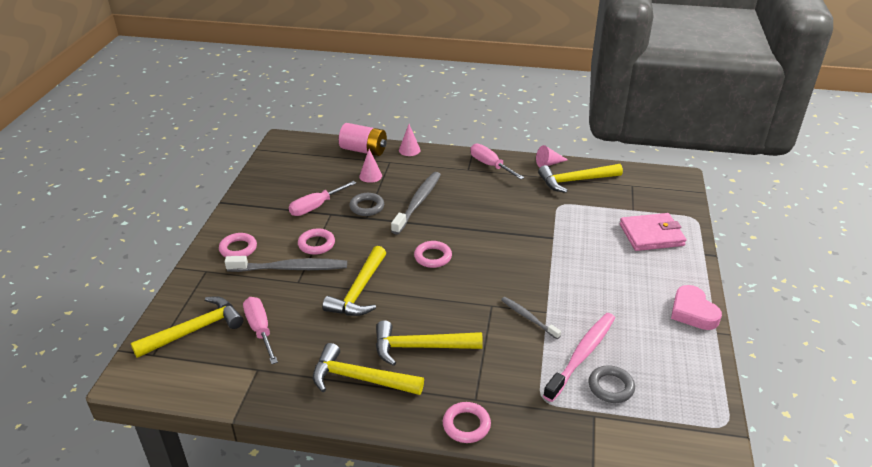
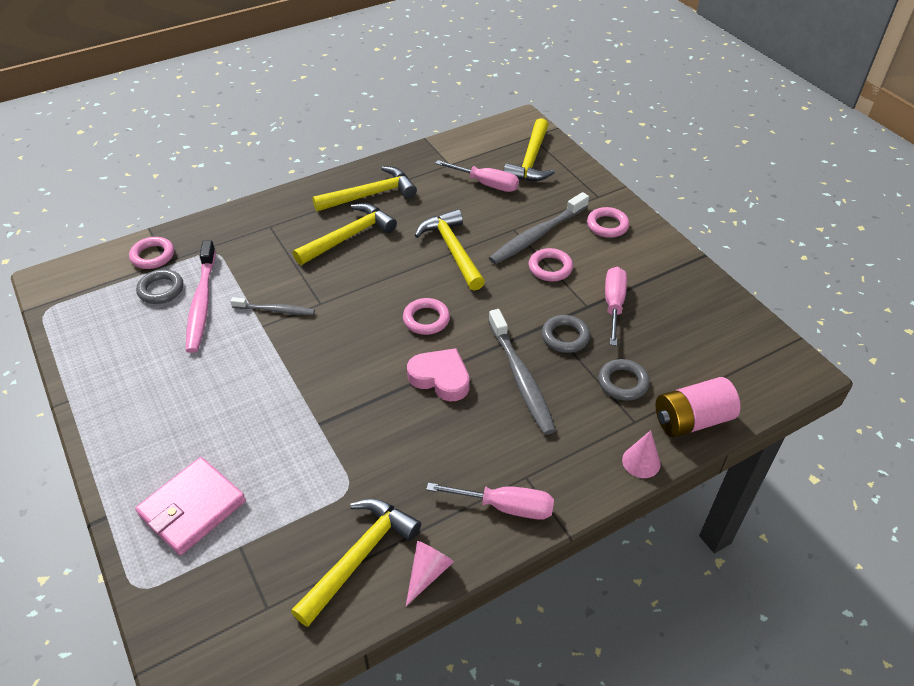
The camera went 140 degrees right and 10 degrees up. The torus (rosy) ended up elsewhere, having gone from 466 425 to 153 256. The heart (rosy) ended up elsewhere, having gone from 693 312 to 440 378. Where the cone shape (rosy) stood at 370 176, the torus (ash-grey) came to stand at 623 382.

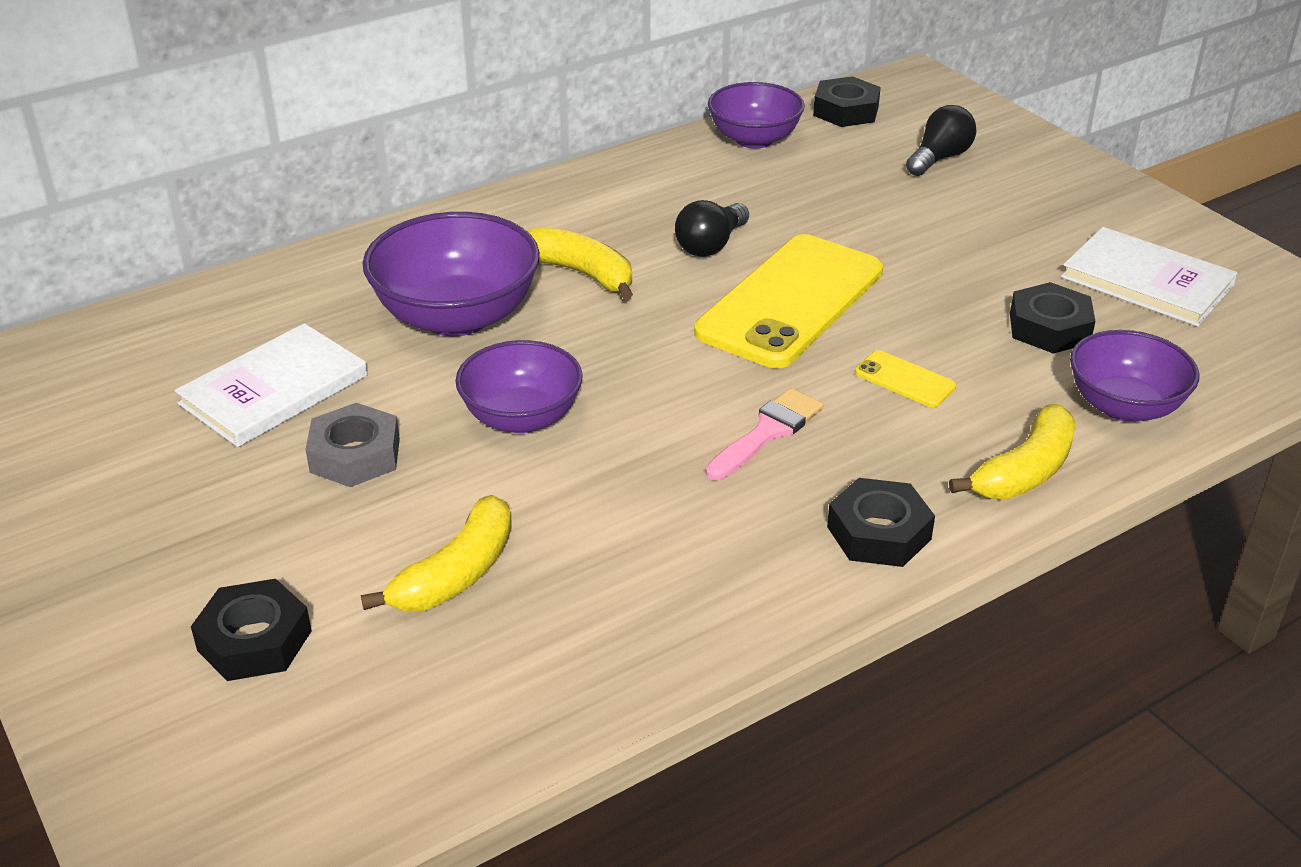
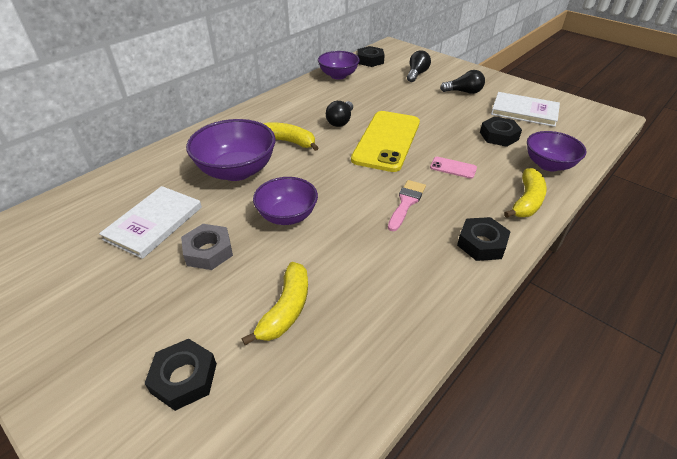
The camera went 15 degrees left and 5 degrees up. What was the phone (bright yellow) at 904 380 turned into the phone (rosy) at 453 168. The second view gained the lightbulb (black) at 464 92.

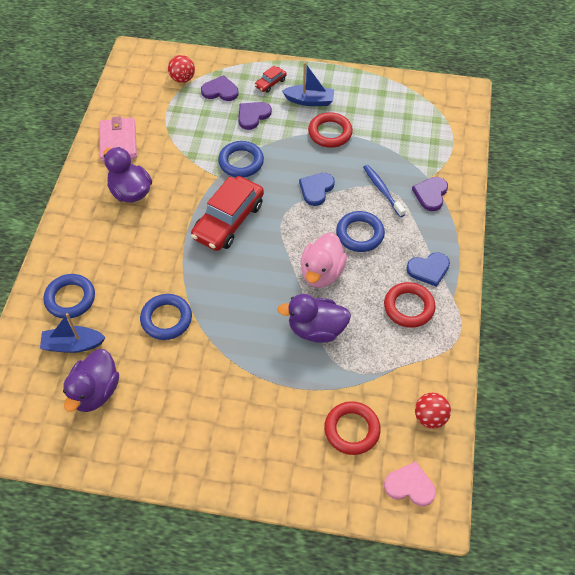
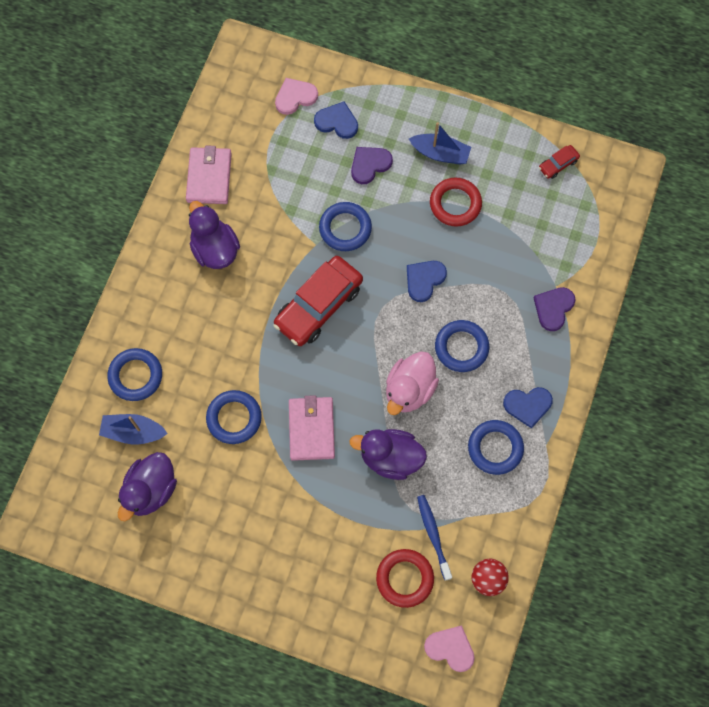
The camera went 10 degrees right and 15 degrees up. Where the ball (crimson) stood at 182 79, the heart (rosy) came to stand at 295 97. The second view gained the wallet (rosy) at 311 429. What was the heart (purple) at 220 90 turned into the heart (blue) at 337 122. The tooth brush (blue) ended up elsewhere, having gone from 382 190 to 433 535. What was the torus (crimson) at 409 307 turned into the torus (blue) at 495 448. The car (crimson) ended up elsewhere, having gone from 270 83 to 558 164.

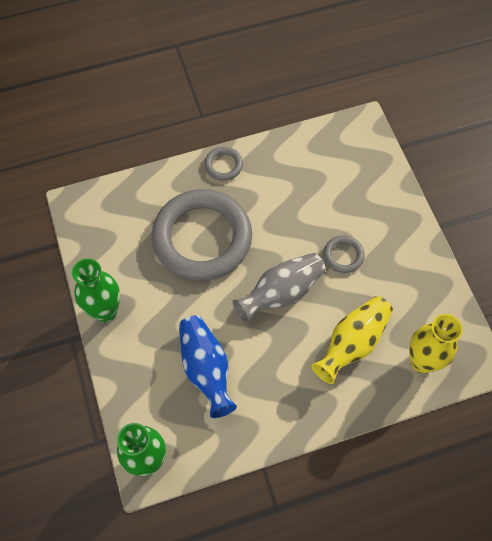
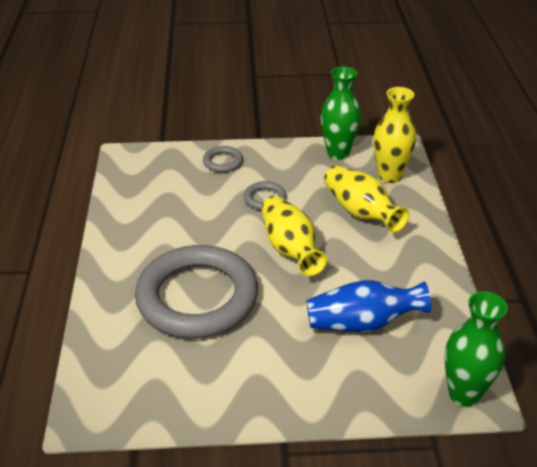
The camera went 75 degrees left and 25 degrees down. The torus (ash-grey) ended up elsewhere, having gone from 223 165 to 223 162. What was the flower vase (ash-grey) at 281 293 turned into the flower vase (bright yellow) at 290 249. The flower vase (emerald) ended up elsewhere, having gone from 105 311 to 338 153.

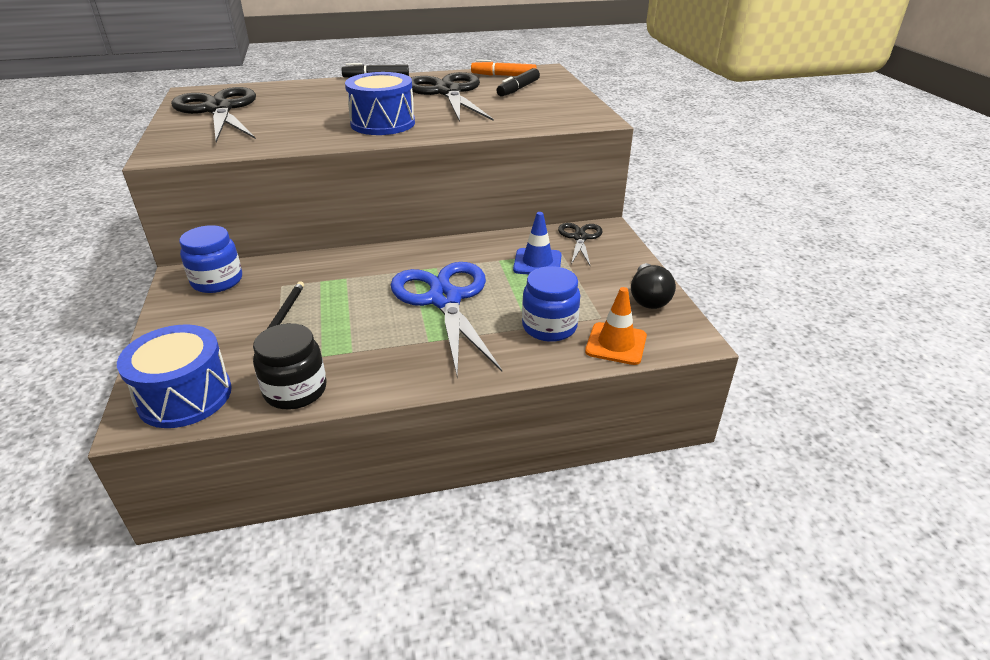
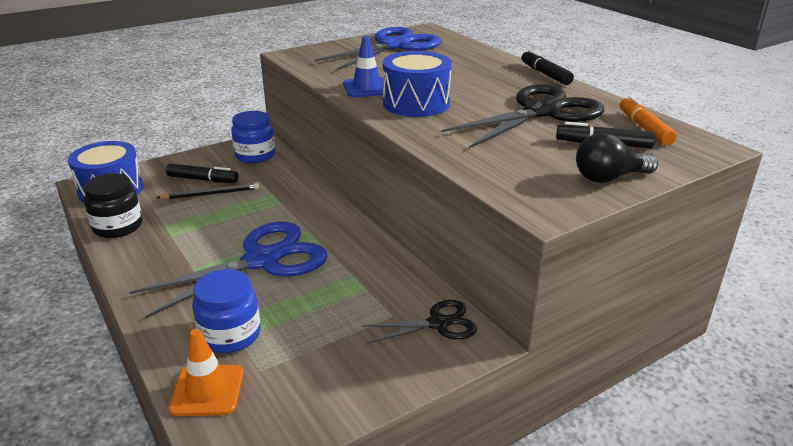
The camera went 70 degrees right and 5 degrees down. The second view gained the marker (black) at 203 180. What was the pair of scissors (black) at 218 109 turned into the pair of scissors (blue) at 394 46. The traffic cone (blue) ended up elsewhere, having gone from 537 262 to 367 88. The lightbulb (black) ended up elsewhere, having gone from 648 298 to 609 178.

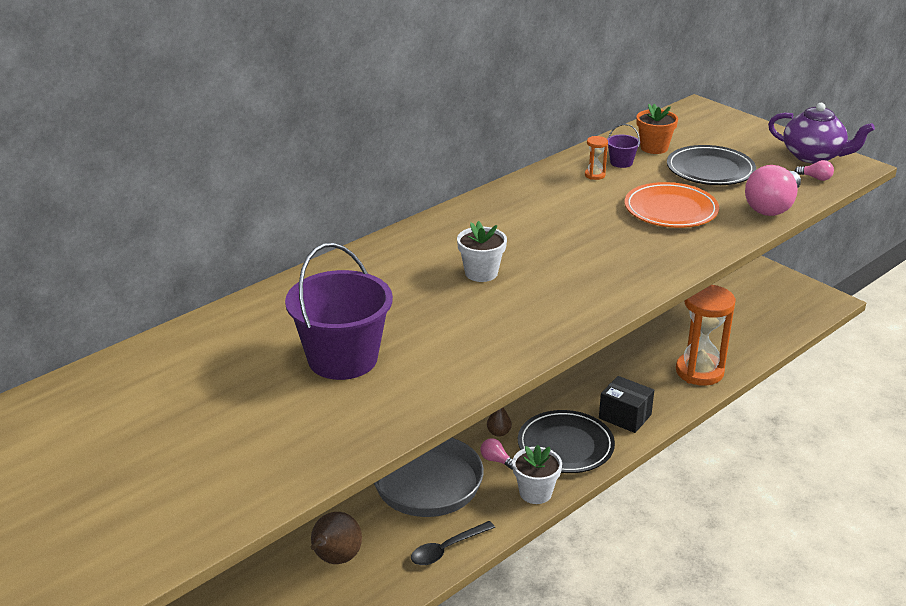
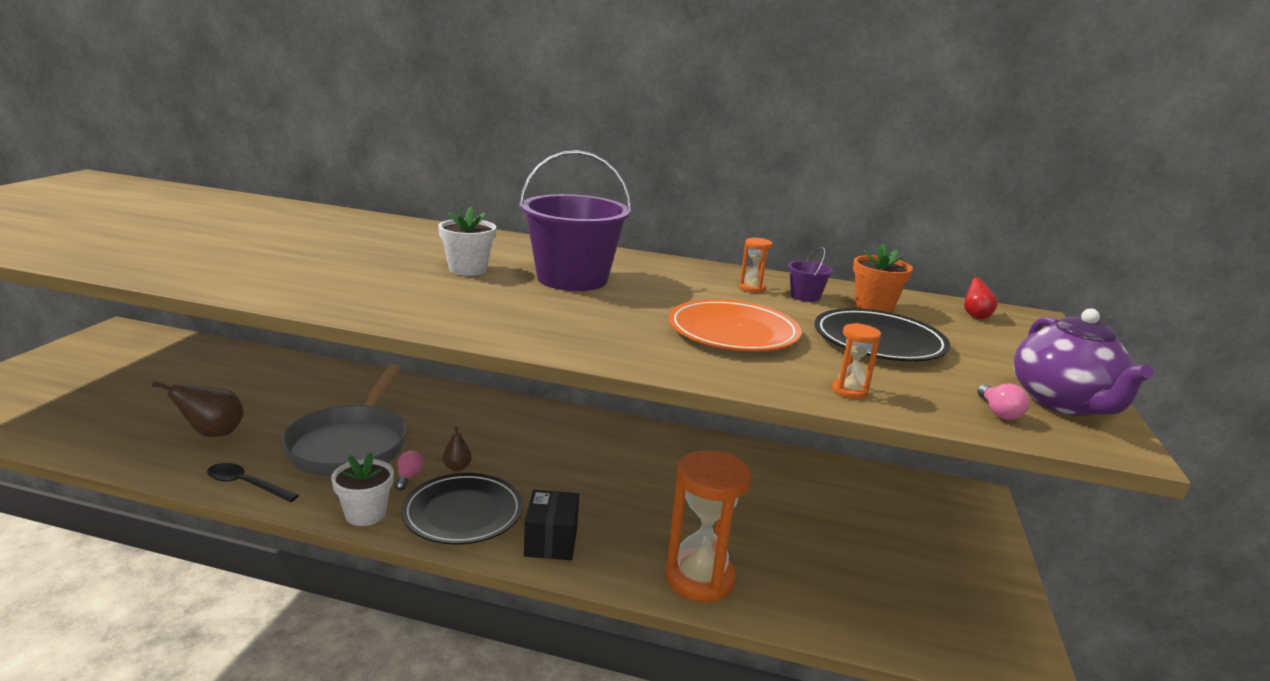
The camera went 55 degrees right and 10 degrees down. The bucket (purple) ended up elsewhere, having gone from 342 359 to 572 279. Where the lightbulb (rosy) stood at 772 207, the hourglass (orange) came to stand at 849 391. The second view gained the toy pear (crimson) at 975 316.

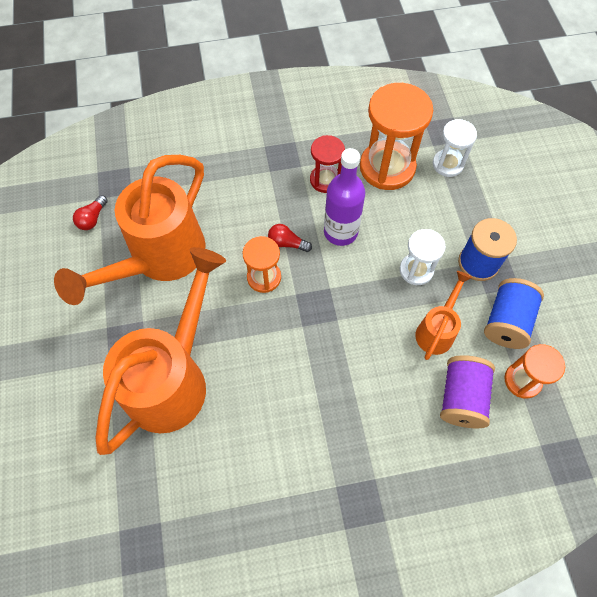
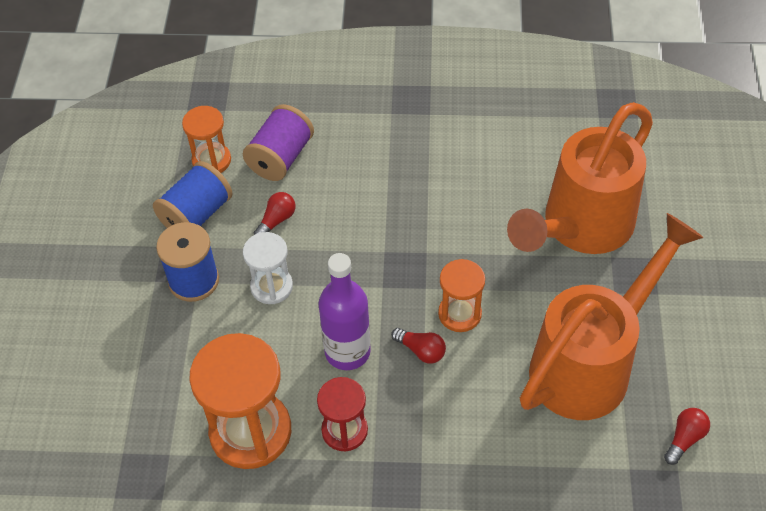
The camera went 165 degrees left and 10 degrees down. Where the sprinkling can (orange) stood at 437 330, the lightbulb (crimson) came to stand at 276 220. The second view lost the hourglass (pure white) at 448 164.

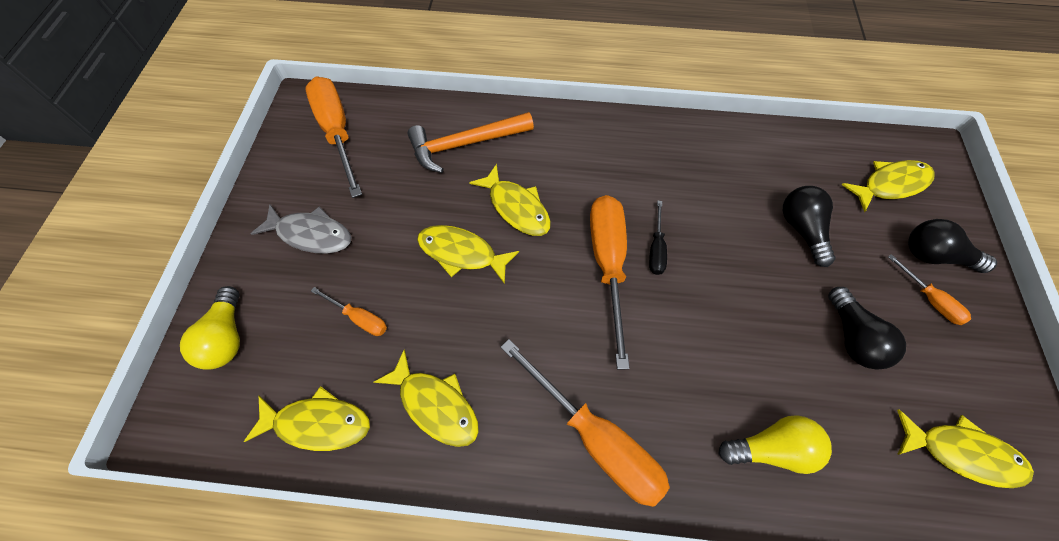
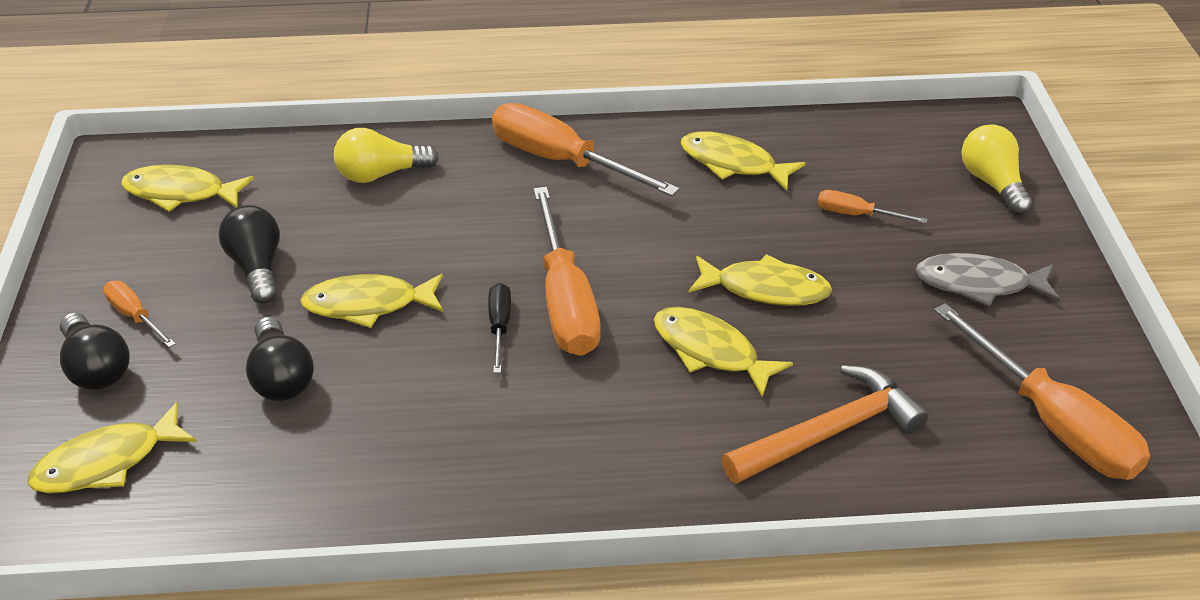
The camera went 170 degrees right and 20 degrees down. The lightbulb (black) at 934 256 ended up facing another way, 45 degrees clockwise from before. The fish figure (bright yellow) ended up elsewhere, having gone from 317 423 to 368 304.

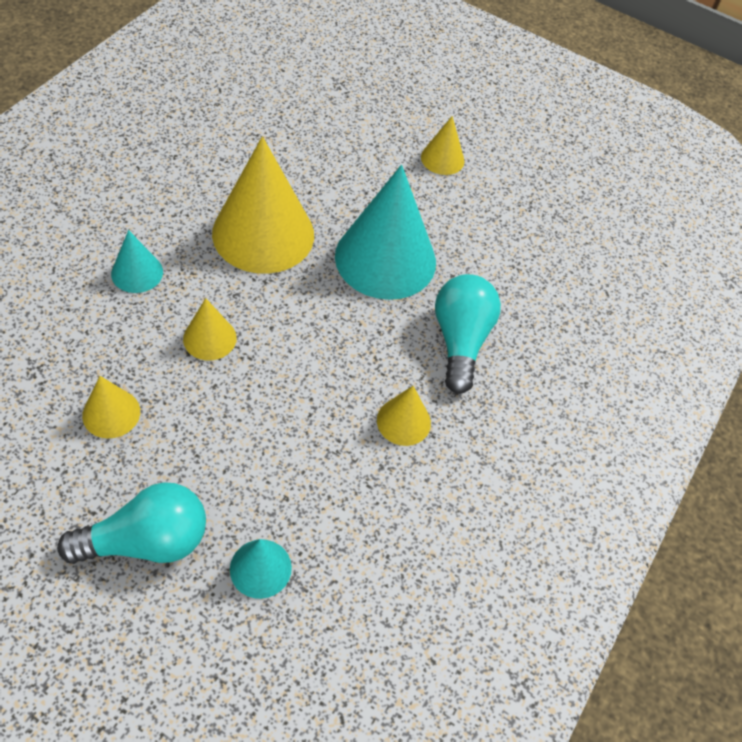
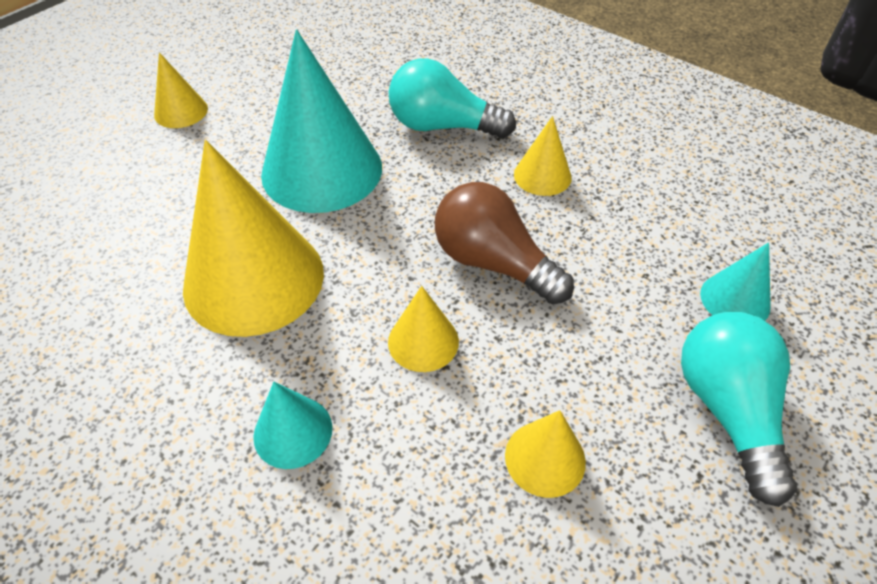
The camera went 75 degrees left and 5 degrees down. The second view gained the lightbulb (russet) at 493 263.

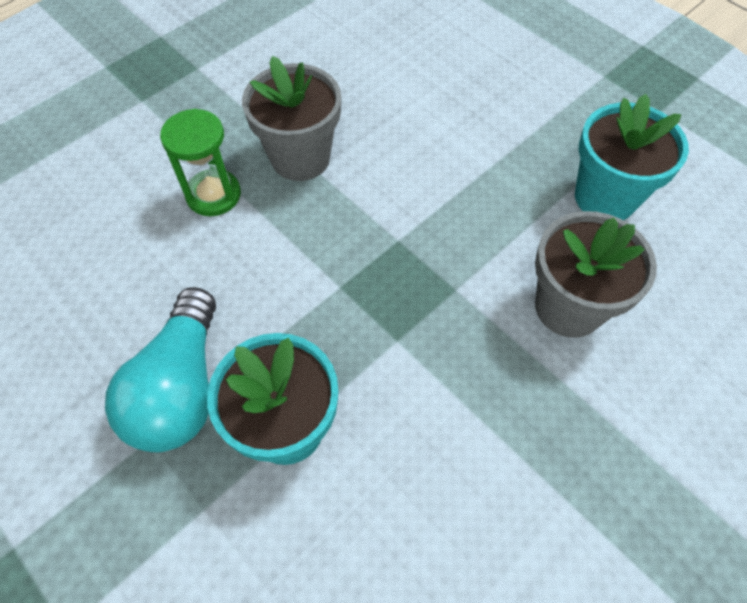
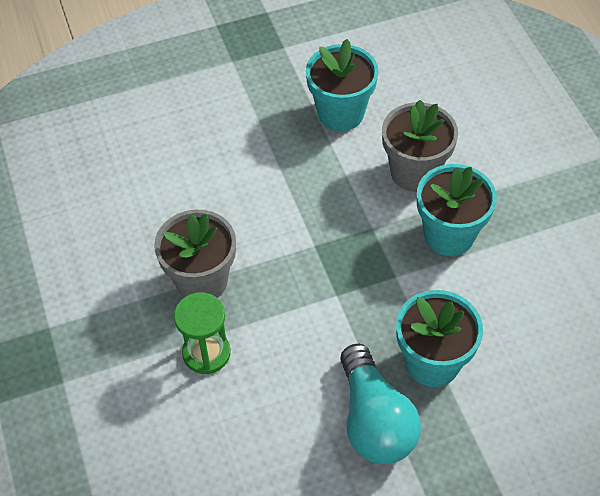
The camera went 65 degrees left and 5 degrees down. The lightbulb (aqua) at 181 388 ended up facing another way, 45 degrees clockwise from before. The second view gained the flower pot (aqua) at 449 235.

